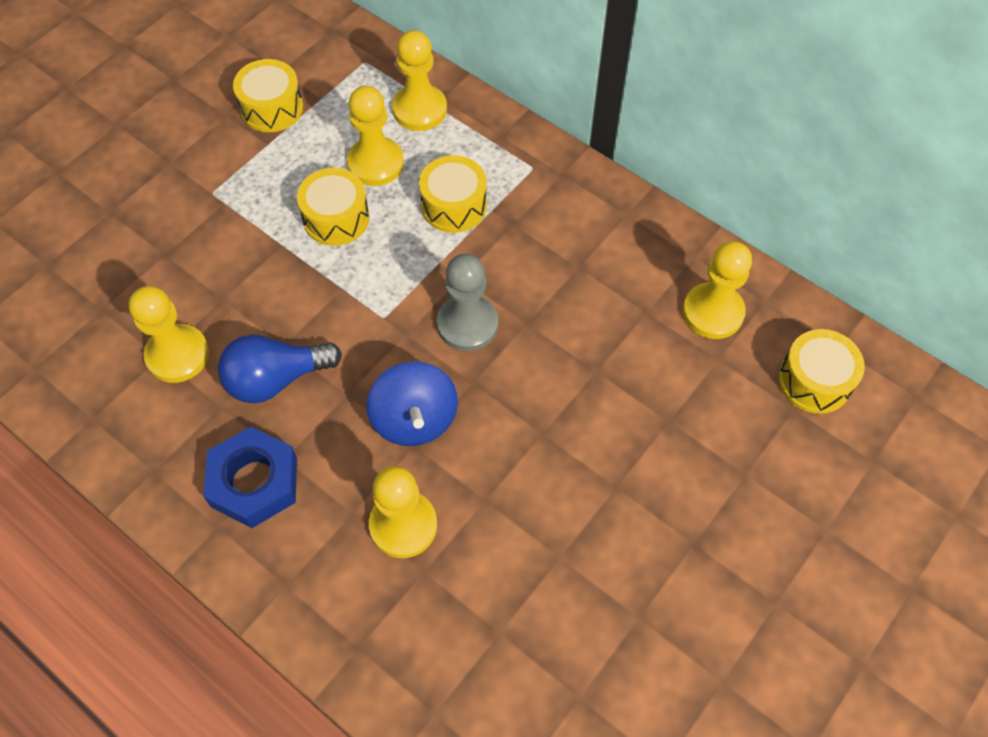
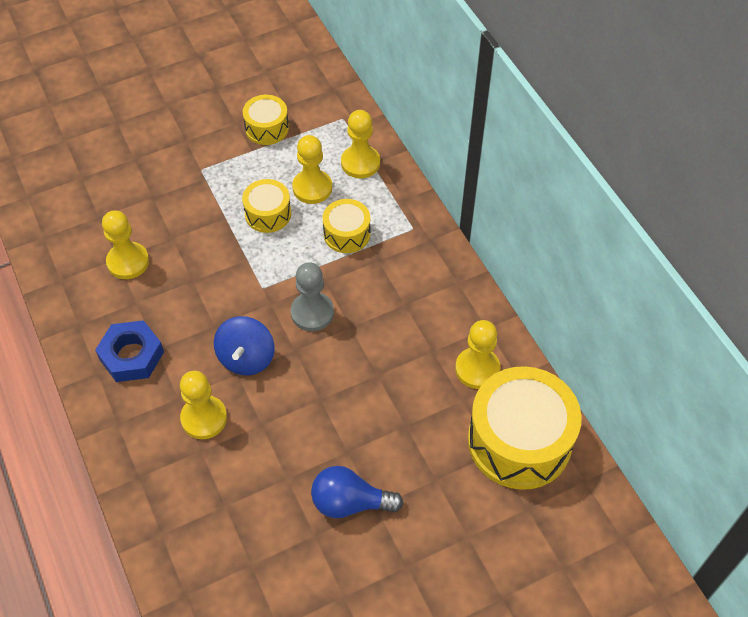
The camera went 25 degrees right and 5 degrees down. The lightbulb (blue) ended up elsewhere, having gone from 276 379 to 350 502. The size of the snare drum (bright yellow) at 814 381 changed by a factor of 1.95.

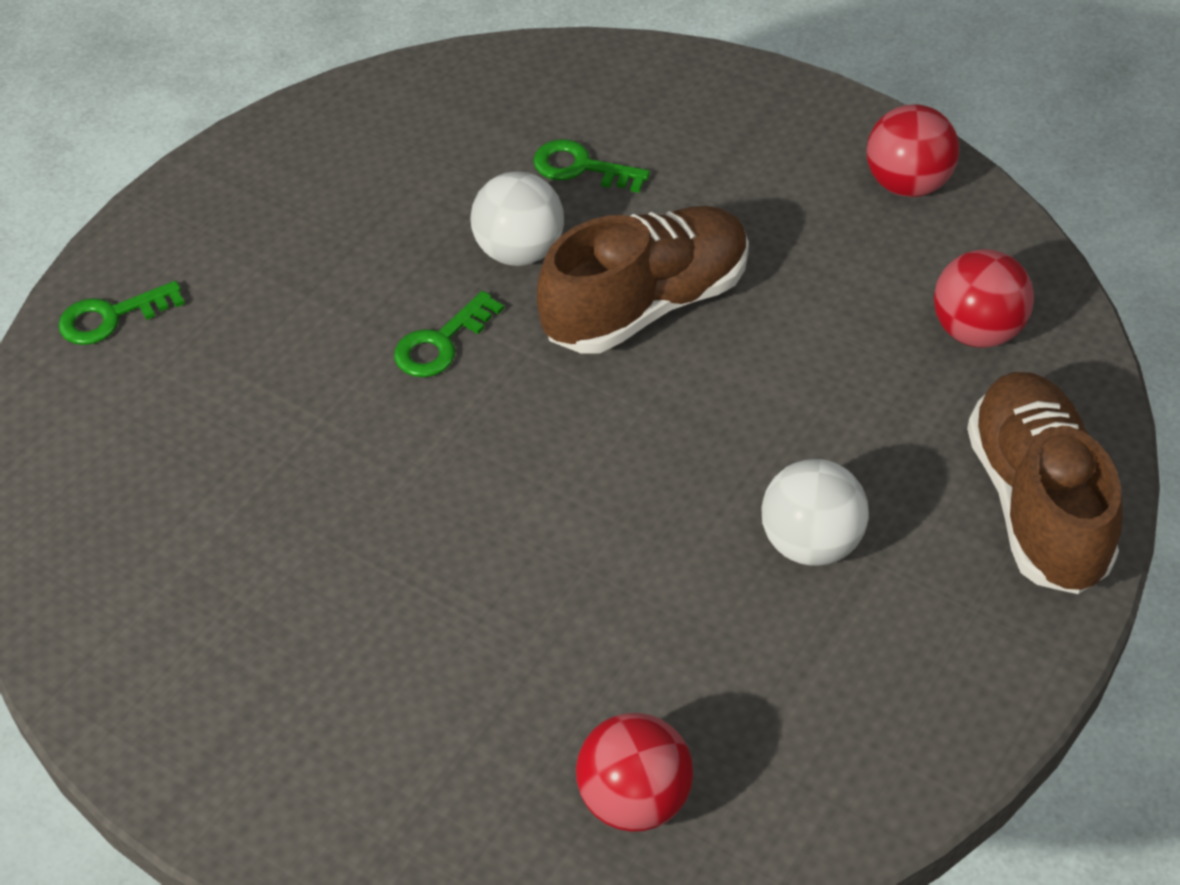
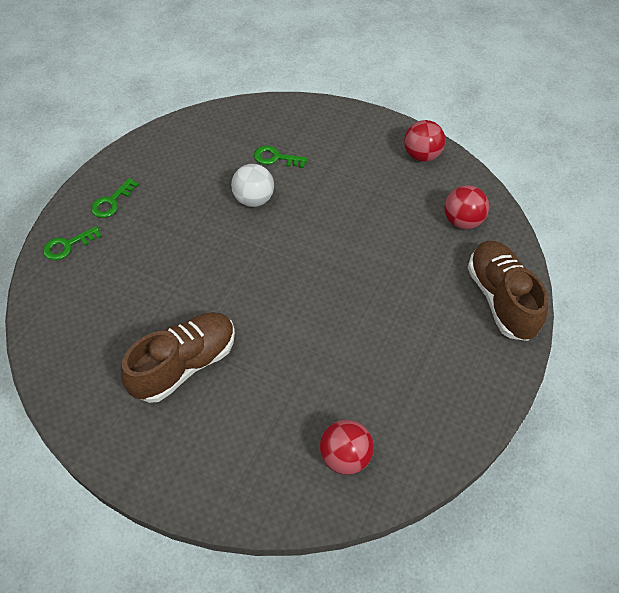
The camera went 10 degrees left and 5 degrees up. The door key (emerald) ended up elsewhere, having gone from 441 343 to 112 202. The lace-up shoe (russet) ended up elsewhere, having gone from 647 305 to 184 365. The second view lost the ball (pure white) at 811 543.

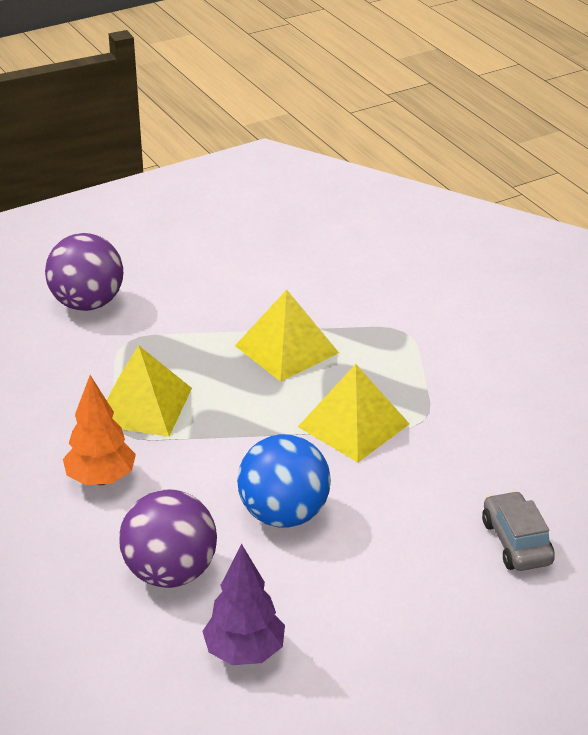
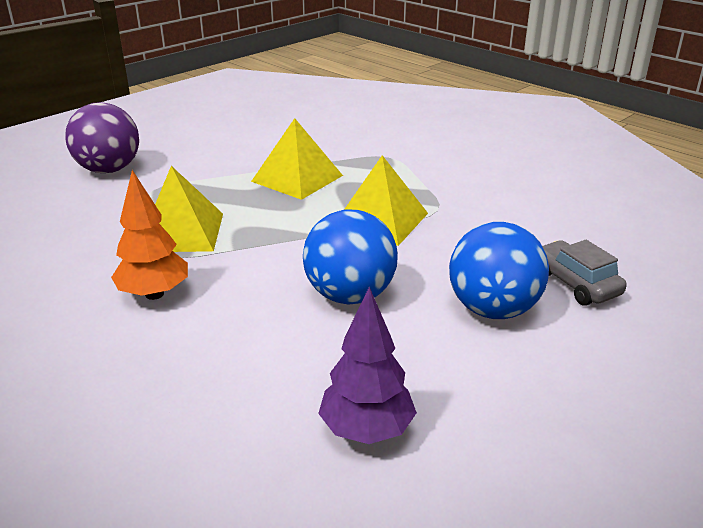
The camera went 15 degrees left and 5 degrees down. The second view gained the ball (blue) at 493 309. The second view lost the ball (purple) at 170 572.

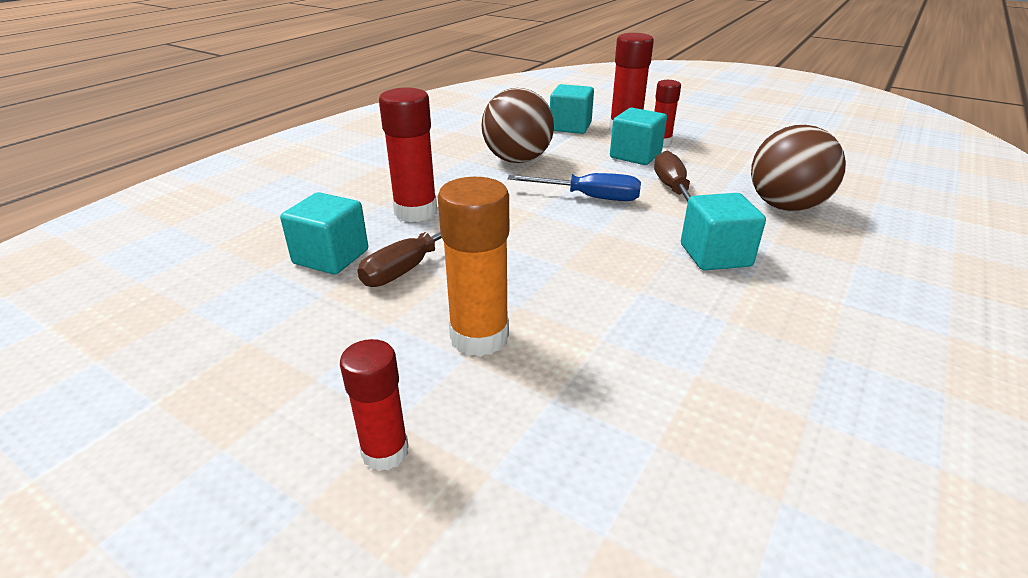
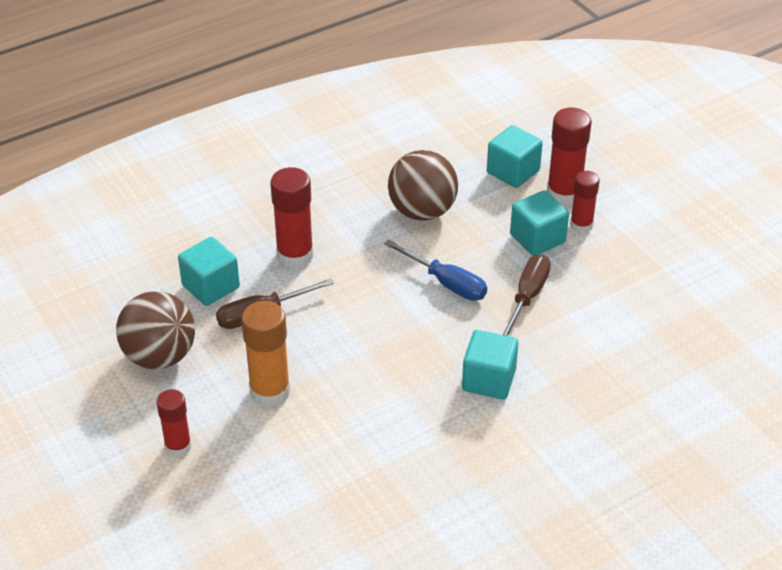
The camera went 25 degrees right and 10 degrees up. The ball (russet) ended up elsewhere, having gone from 785 207 to 160 356.

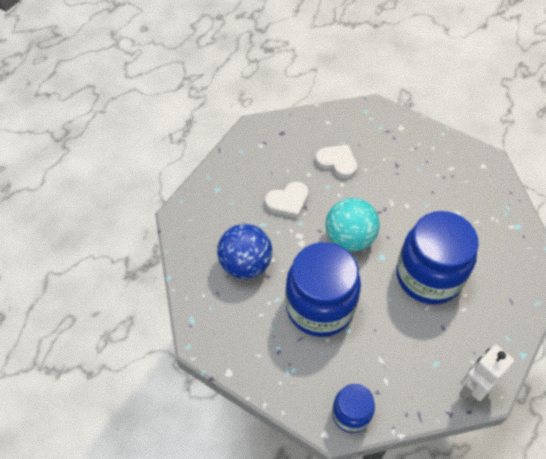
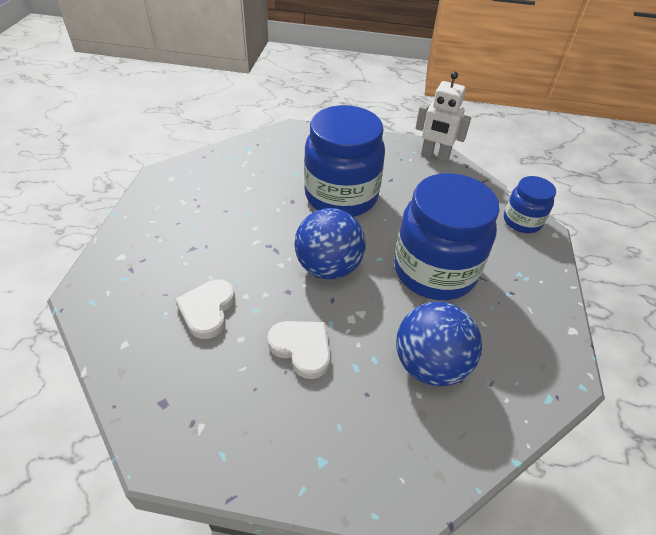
The camera went 115 degrees left and 10 degrees down. What was the ball (aqua) at 349 238 turned into the ball (blue) at 328 267.

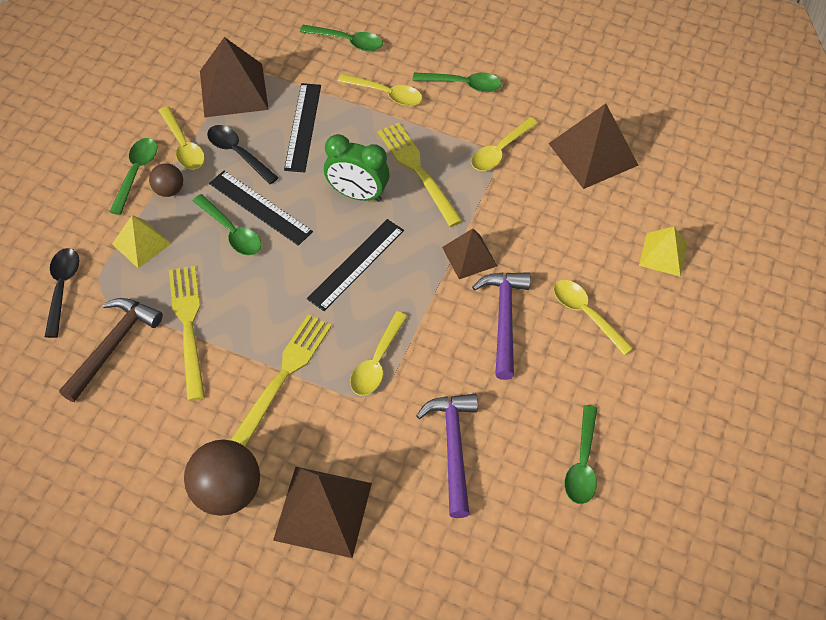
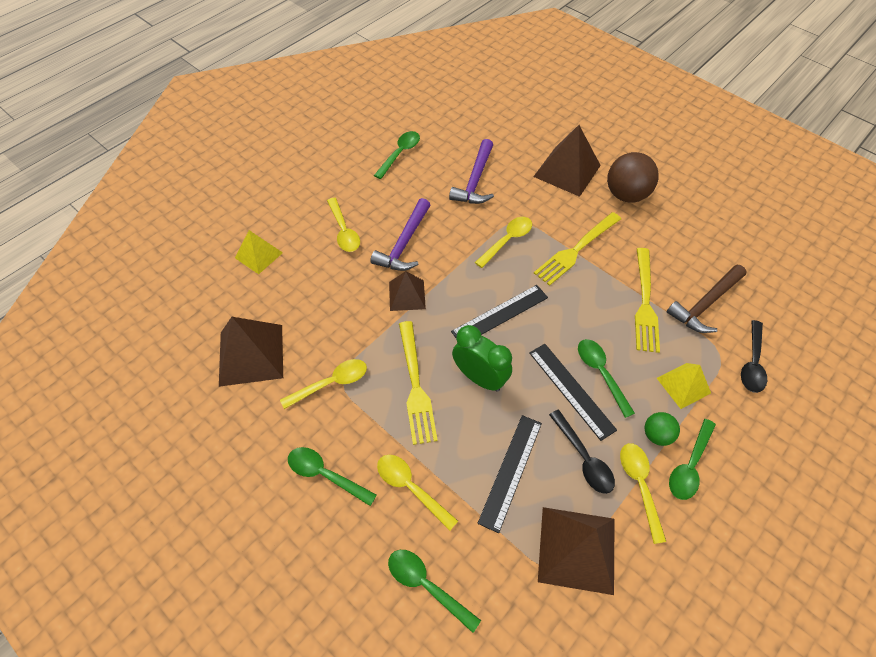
The camera went 160 degrees left and 0 degrees up. What was the ball (russet) at 169 190 turned into the ball (emerald) at 656 435.

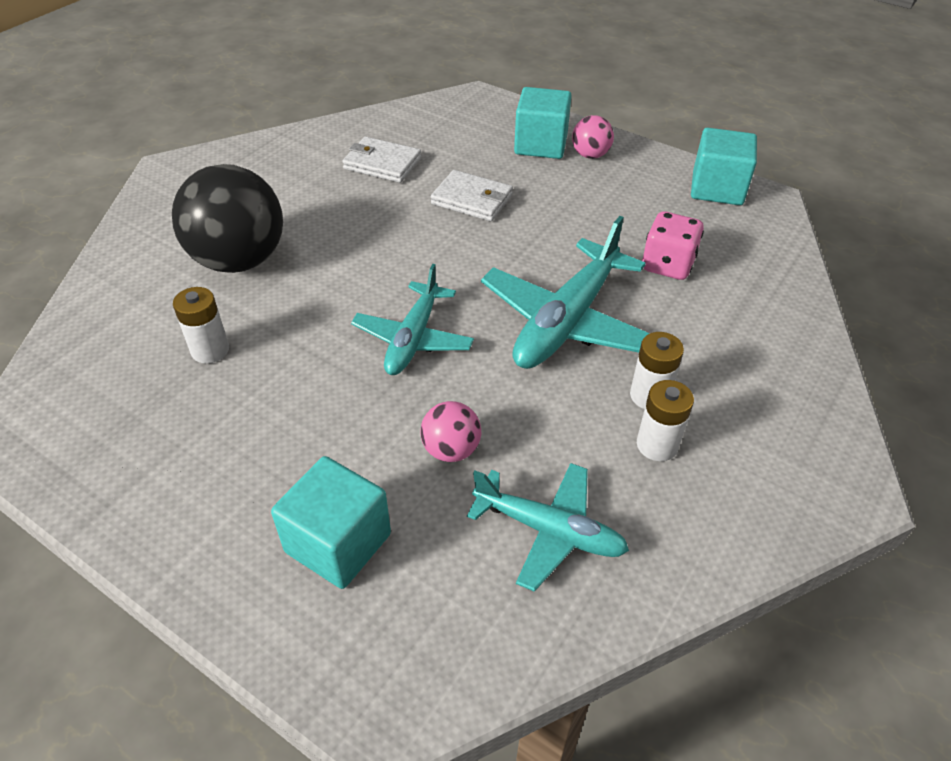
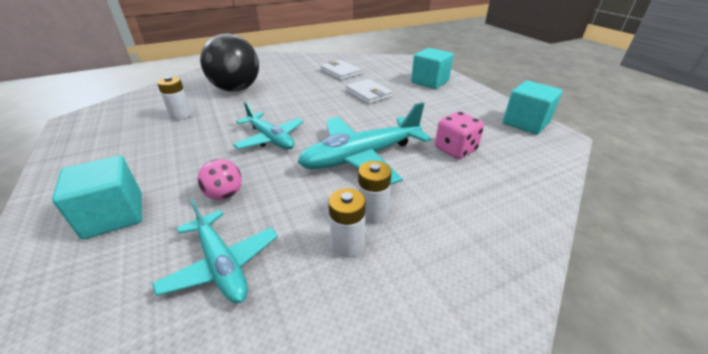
The camera went 30 degrees right and 10 degrees down. The aeroplane (aqua) at 413 339 ended up facing another way, 90 degrees counterclockwise from before. The second view lost the ball (rosy) at 590 155.

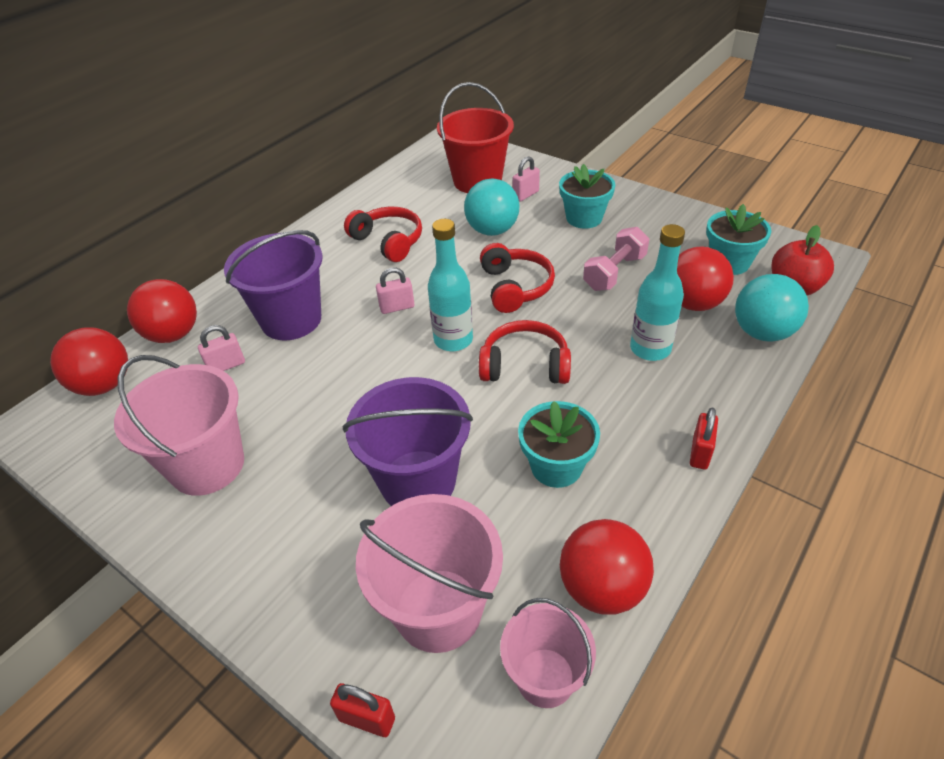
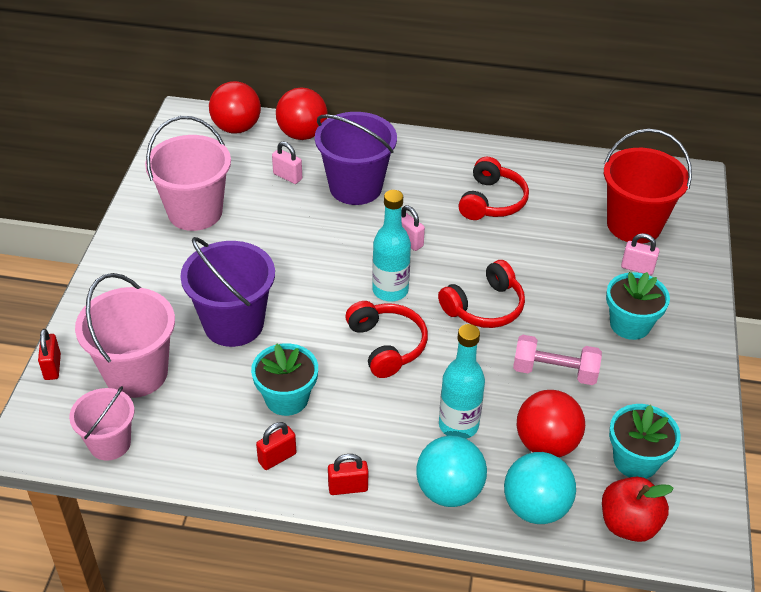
The camera went 60 degrees right and 0 degrees up. The second view gained the lock (crimson) at 277 458. The ball (aqua) ended up elsewhere, having gone from 492 230 to 449 491. The second view lost the ball (crimson) at 601 588.

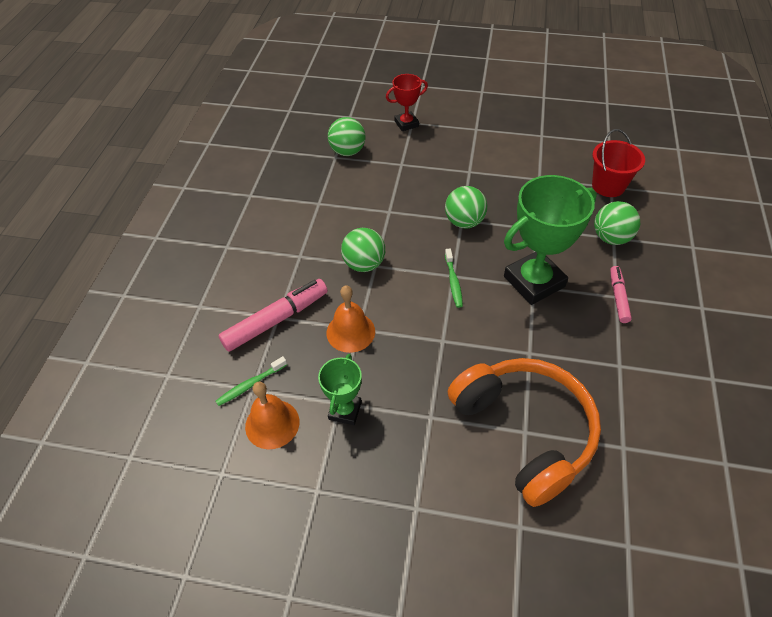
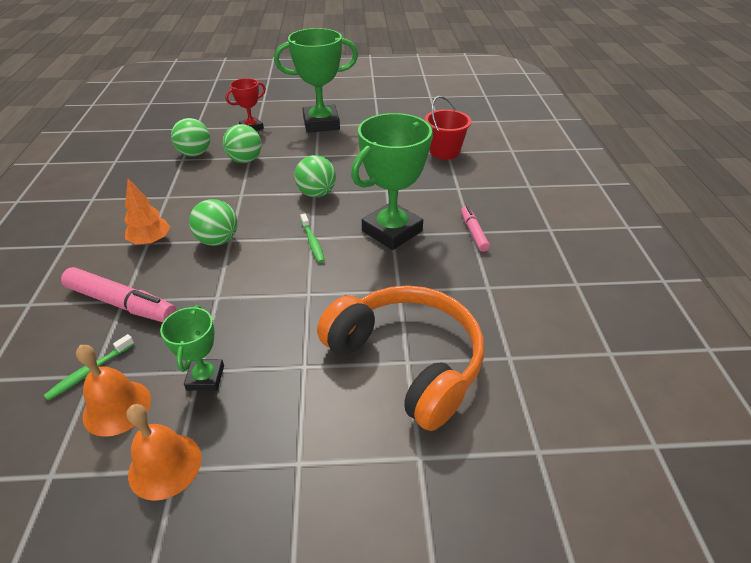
The camera went 15 degrees left and 10 degrees down. The marker (rosy) at 276 320 ended up facing another way, 75 degrees clockwise from before. The second view gained the toy tree (orange) at 151 241. The school bell (orange) ended up elsewhere, having gone from 350 332 to 165 465. The ball (emerald) ended up elsewhere, having gone from 611 238 to 245 160. The second view gained the prize cup (emerald) at 321 123.

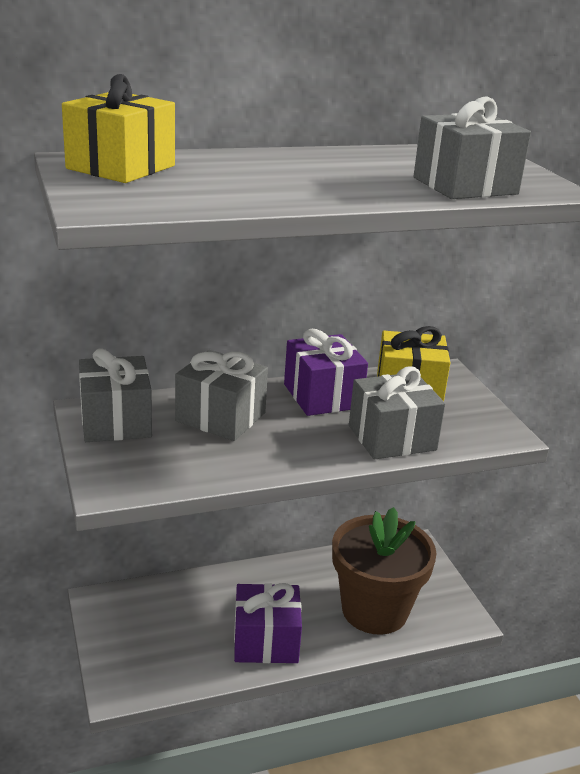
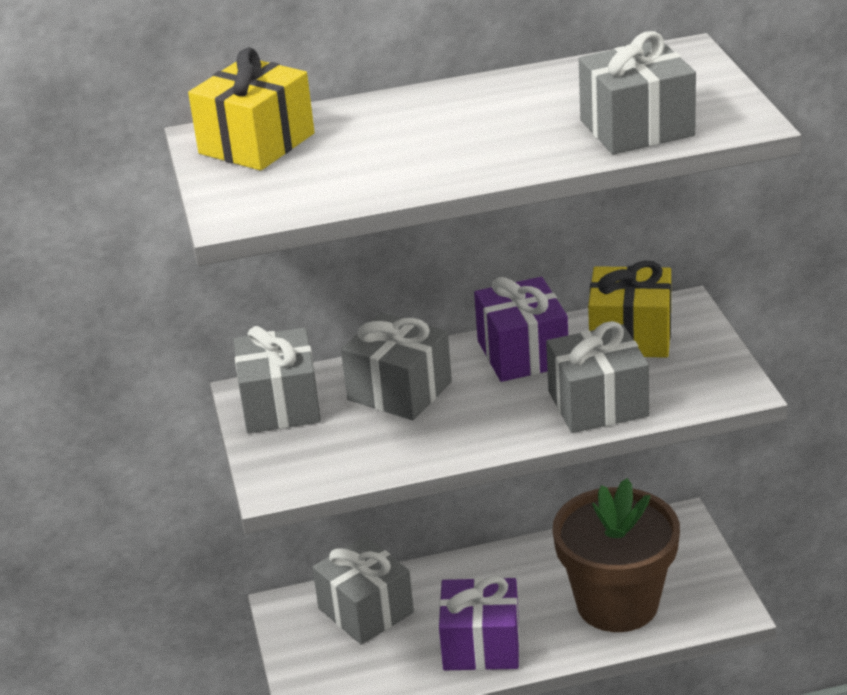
The camera went 10 degrees right and 5 degrees up. The second view gained the gift (ash-grey) at 366 610.

